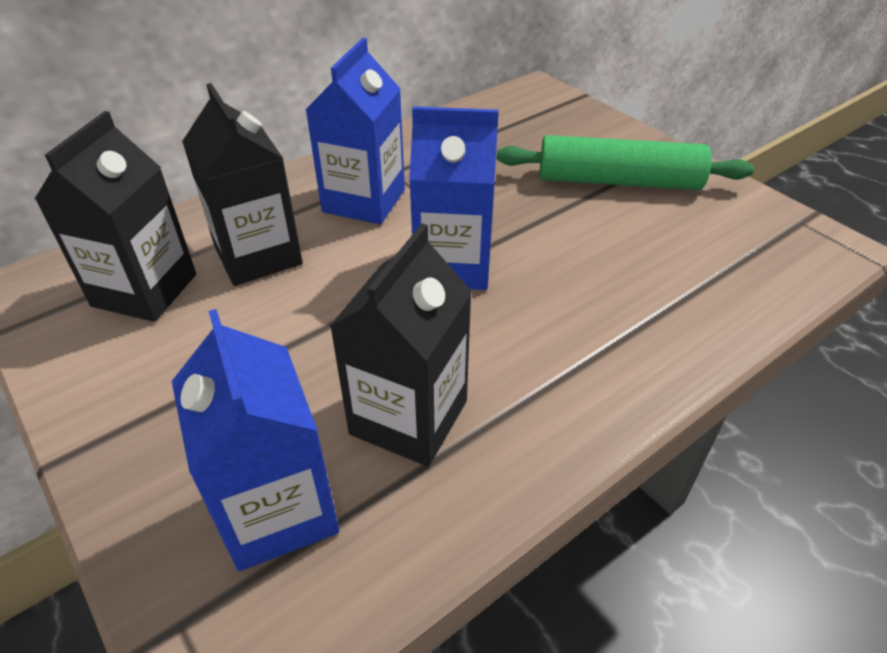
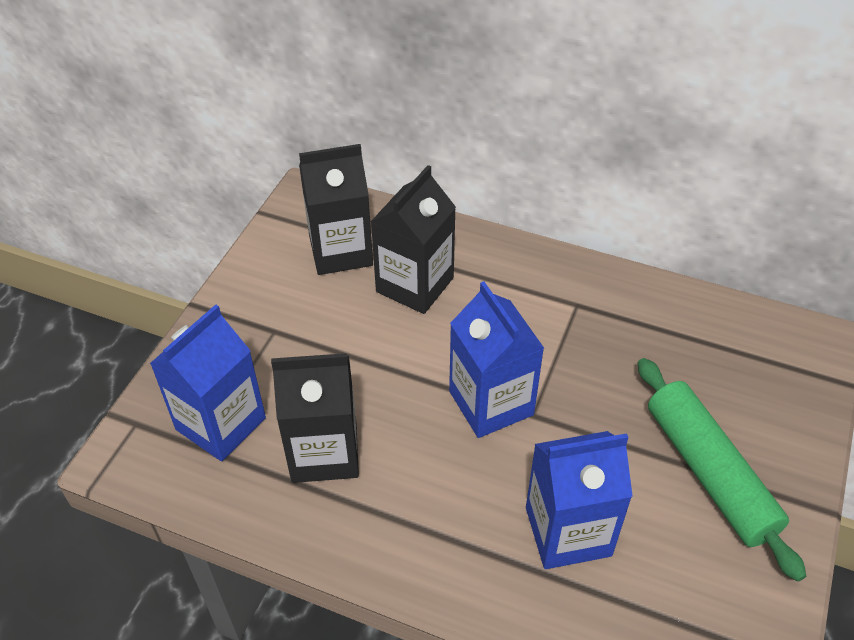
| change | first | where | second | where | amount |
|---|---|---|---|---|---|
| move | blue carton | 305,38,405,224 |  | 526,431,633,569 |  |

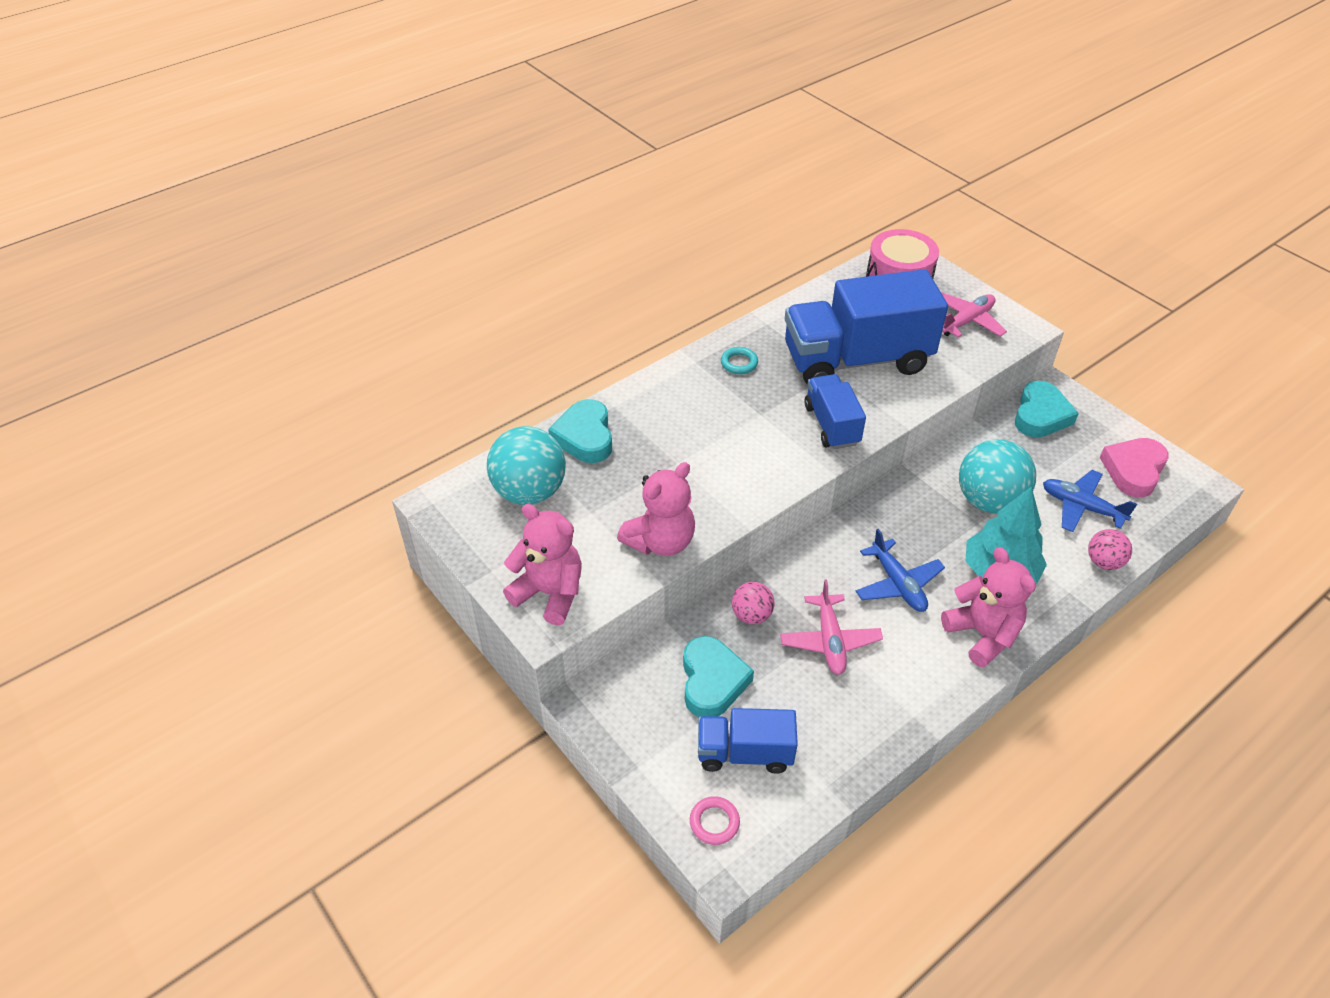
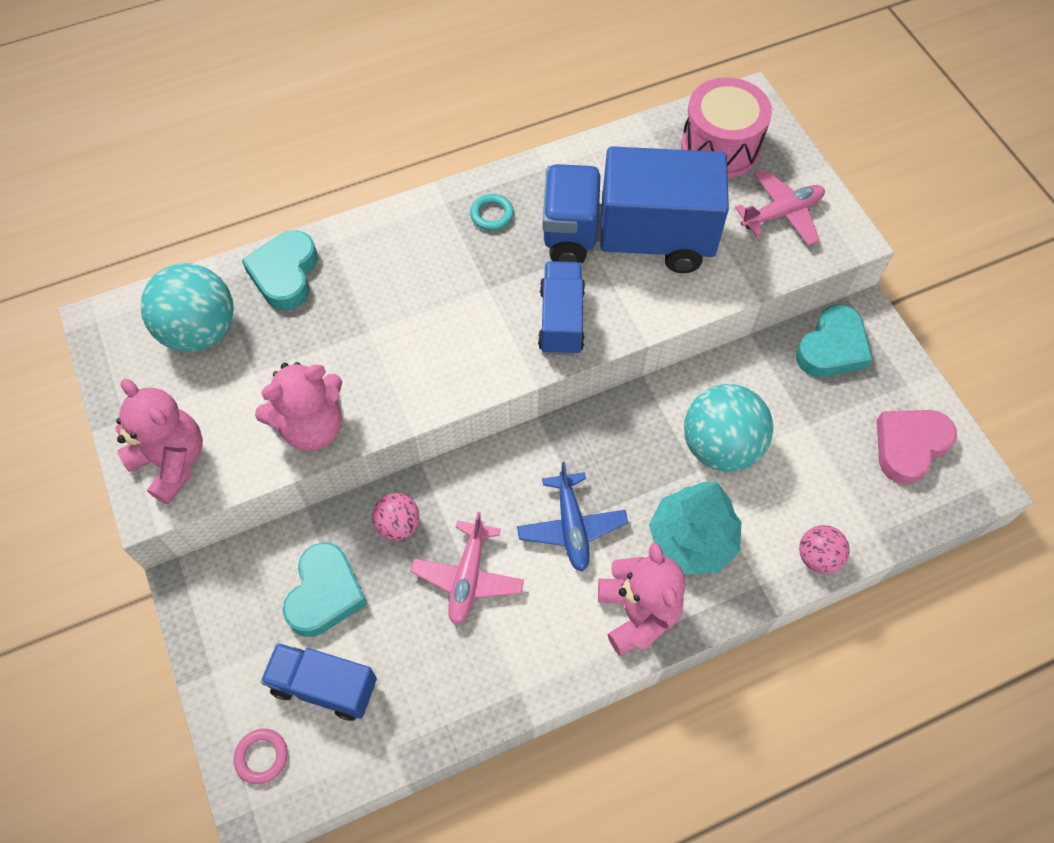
| change | first | where | second | where | amount |
|---|---|---|---|---|---|
| delete | blue plane | 1043,470,1137,532 |  |  |  |

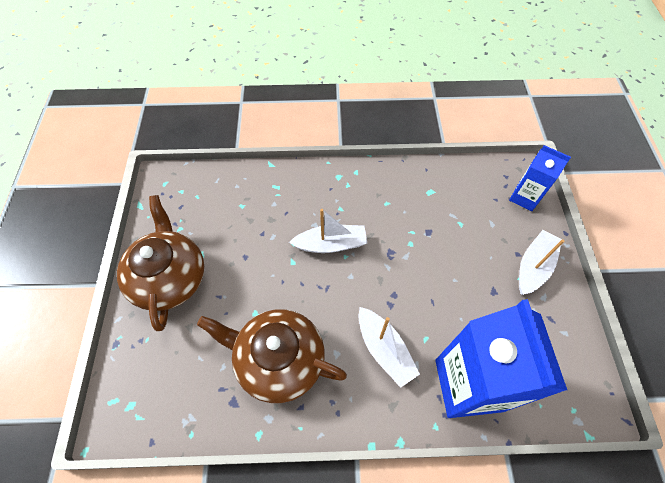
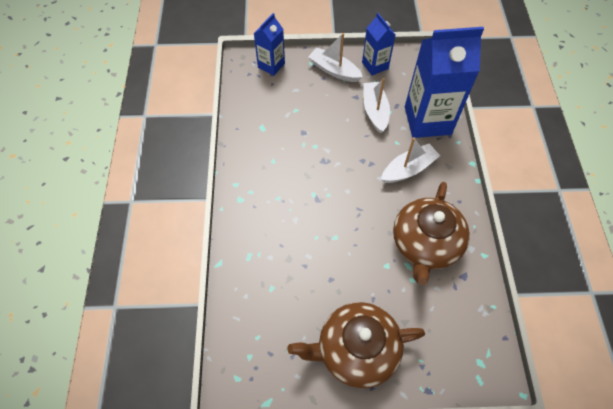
| change | first | where | second | where | amount |
|---|---|---|---|---|---|
| insert |  |  | blue carton | 362,13,396,75 |  |
| move | white boat | 289,209,367,253 |  | 363,78,390,134 |  |

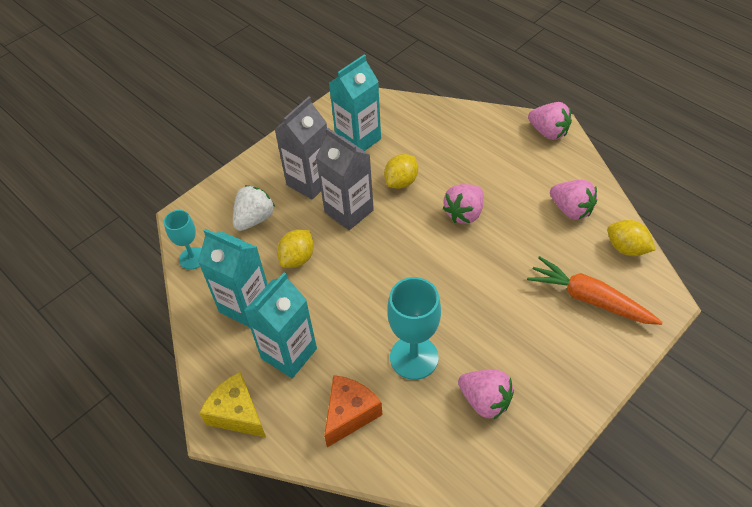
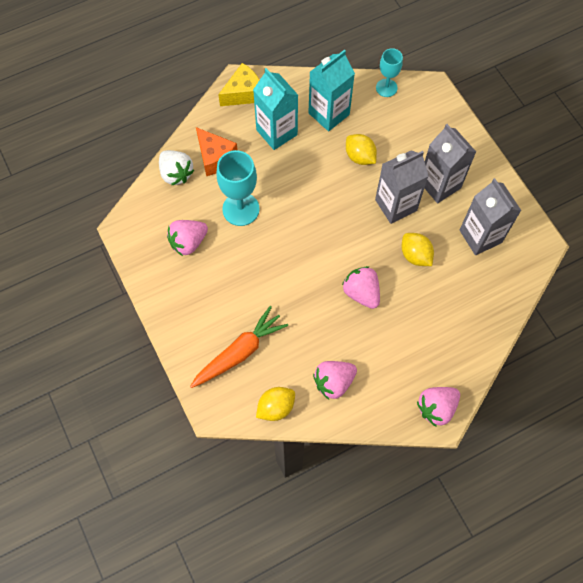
| change | first | where | second | where | amount |
|---|---|---|---|---|---|
| move | white strawberry | 233,185,275,231 |  | 159,150,194,186 |  |
| recolor | turquoise carton | 329,54,381,151 | grey carton | 460,178,522,255 |  |

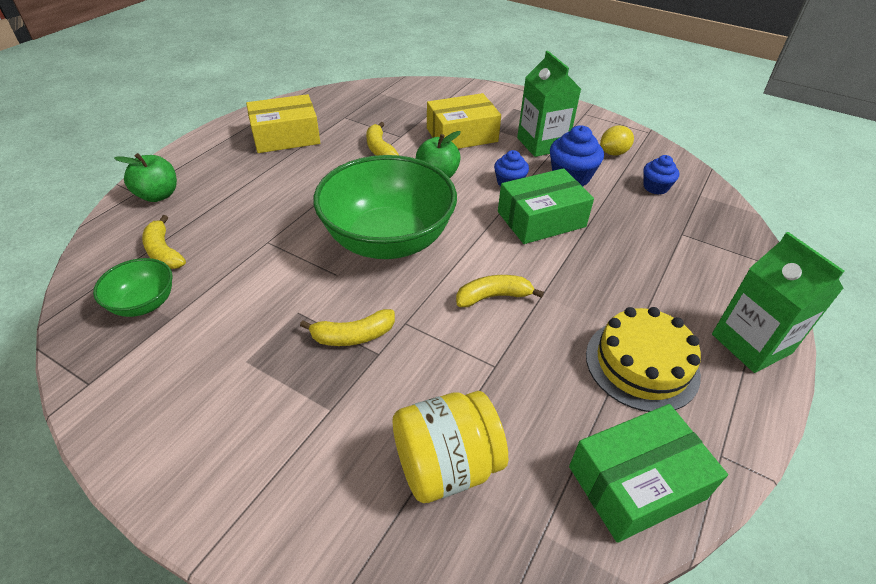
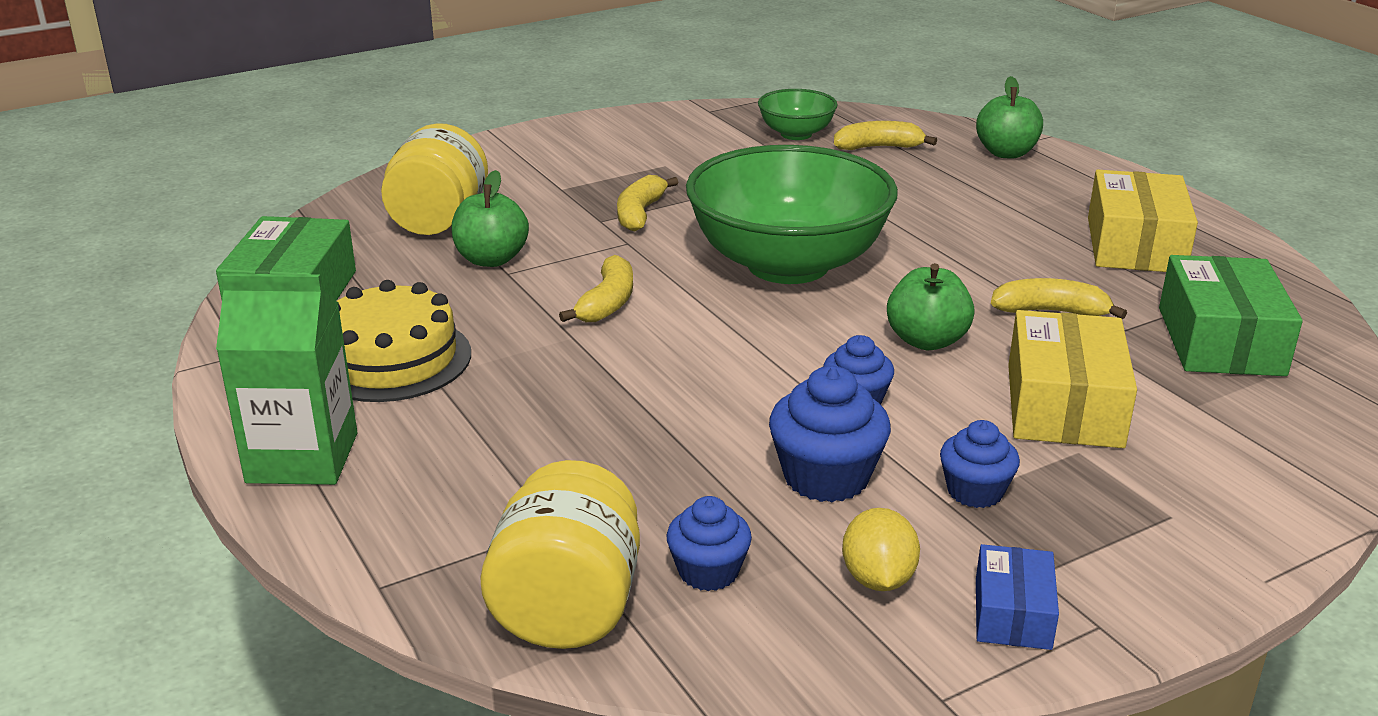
| change | first | where | second | where | amount |
|---|---|---|---|---|---|
| insert |  |  | green apple | 452,170,529,267 |  |
| insert |  |  | yellow jar | 481,460,640,649 |  |
| replace | green carton | 517,51,581,157 | blue cupcake | 940,420,1020,508 |  |
| insert |  |  | blue box | 976,544,1059,650 |  |
| move | green box | 498,168,594,244 |  | 1159,255,1303,376 |  |

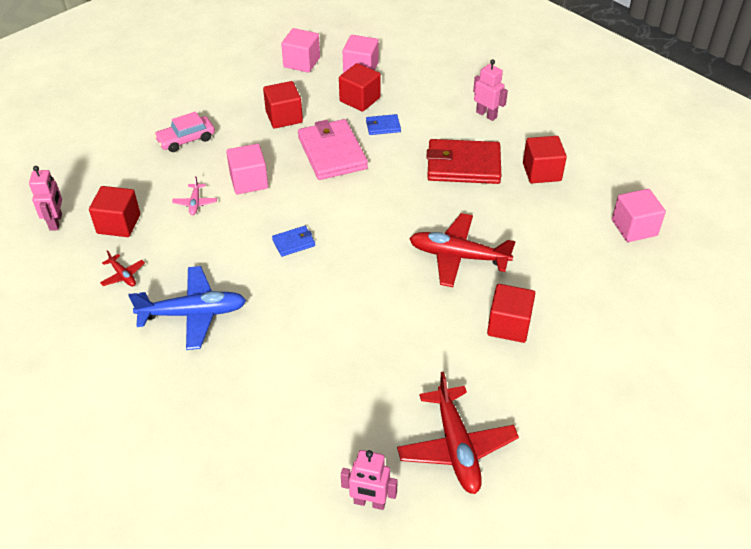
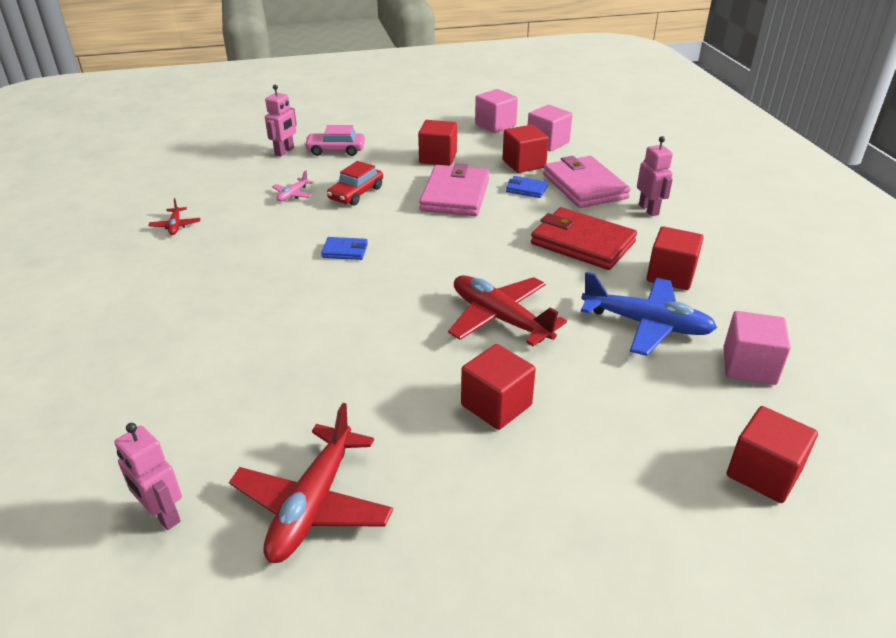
| change | first | where | second | where | amount |
|---|---|---|---|---|---|
| move | pink robot | 29,166,62,231 |  | 265,84,297,156 |  |
| replace | pink cube | 226,144,268,194 | red car | 327,161,383,206 |  |
| insert |  |  | pink wallet | 543,156,631,208 |  |
| move | blue plane | 128,266,246,350 |  | 581,272,717,356 |  |
| move | red cube | 89,186,140,237 |  | 727,406,818,503 |  |

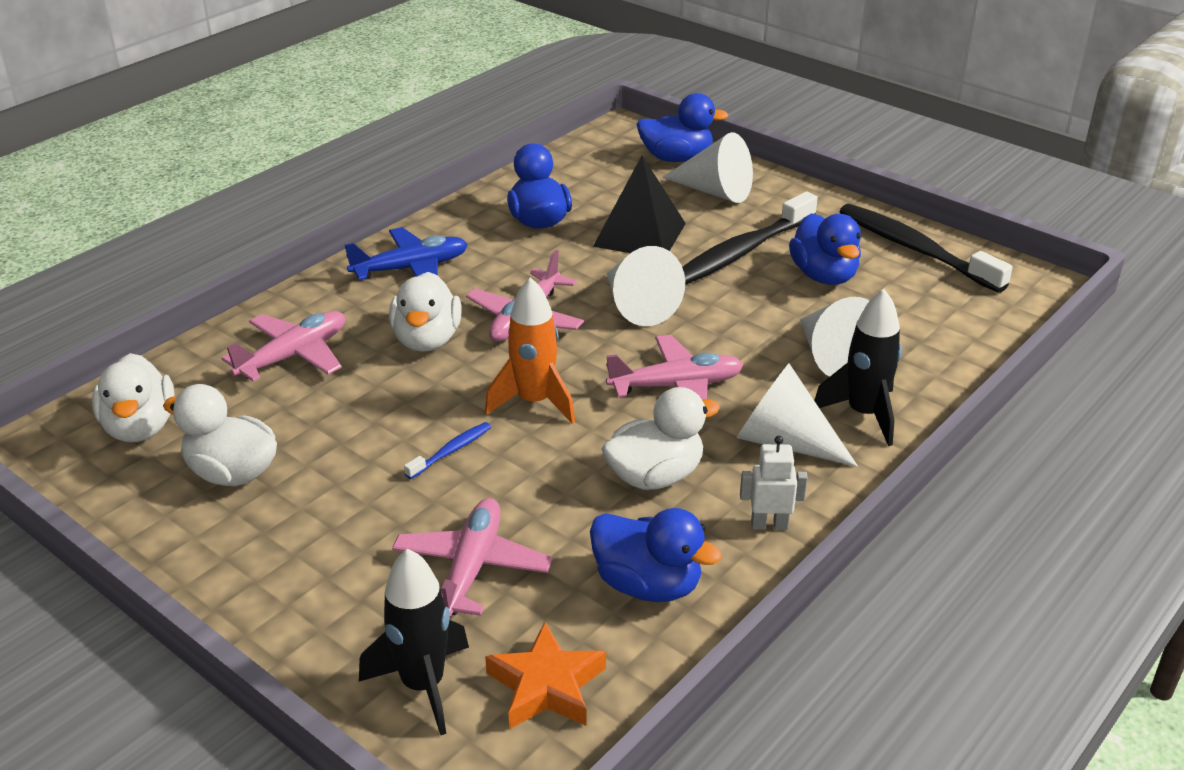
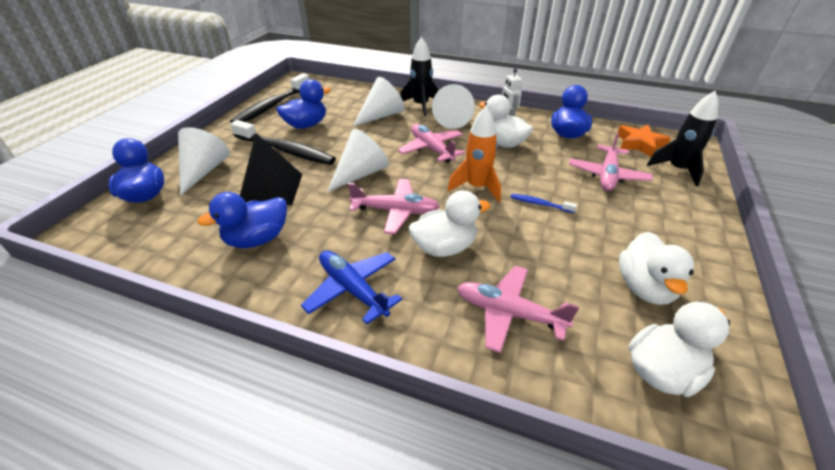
| change | first | where | second | where | amount |
|---|---|---|---|---|---|
| rotate | pink plane | 392,498,552,617 |  | 569,132,653,191 | 60 degrees counterclockwise |

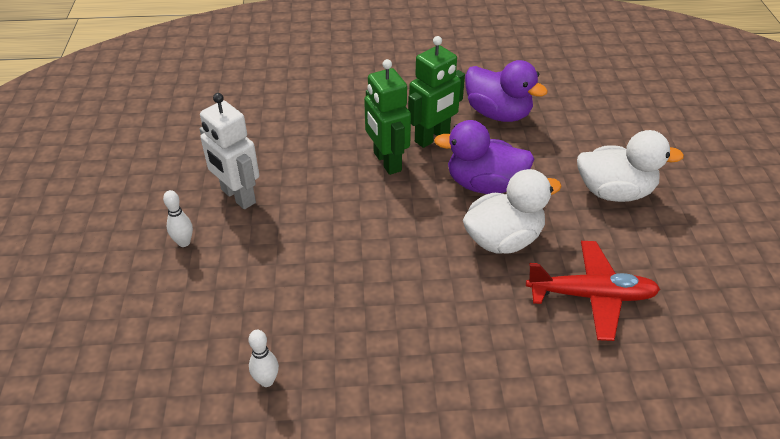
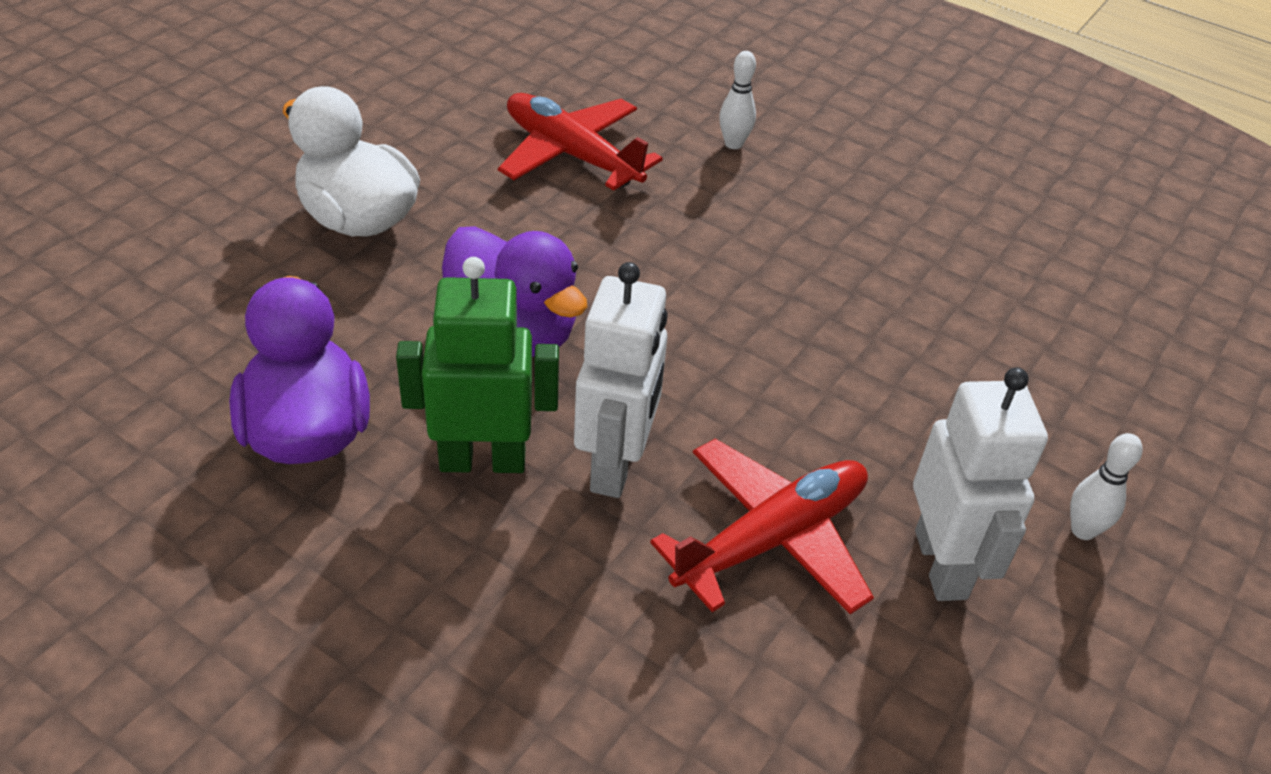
| change | first | where | second | where | amount |
|---|---|---|---|---|---|
| recolor | green robot | 364,59,411,175 | white robot | 574,262,668,498 |  |
| insert |  |  | red plane | 650,439,874,614 |  |
| move | white bowling pin | 248,330,279,387 |  | 719,51,756,149 |  |
| delete | white duck | 463,169,562,254 |  |  |  |

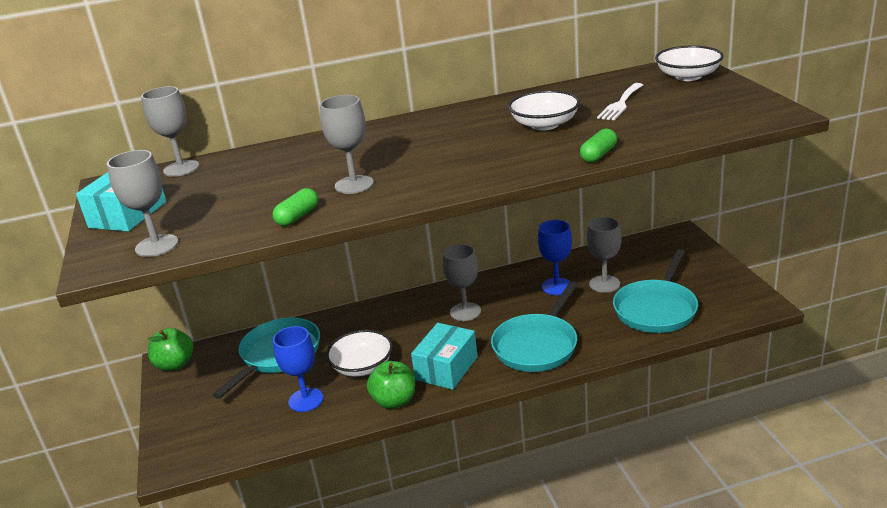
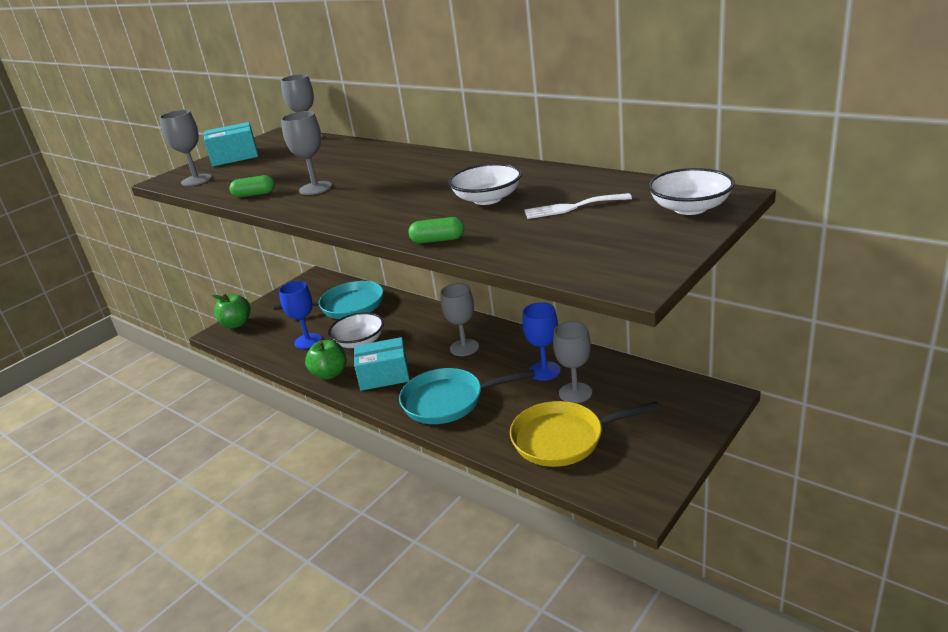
| change | first | where | second | where | amount |
|---|---|---|---|---|---|
| move | green apple | 147,328,194,371 |  | 211,294,251,328 |  |
| recolor | turquoise pan | 613,249,698,333 | yellow pan | 510,401,660,467 |  |

